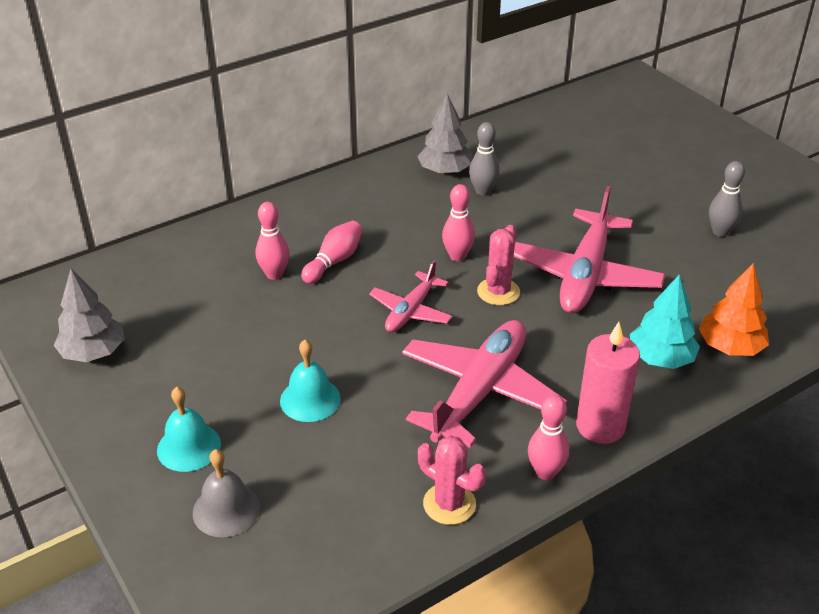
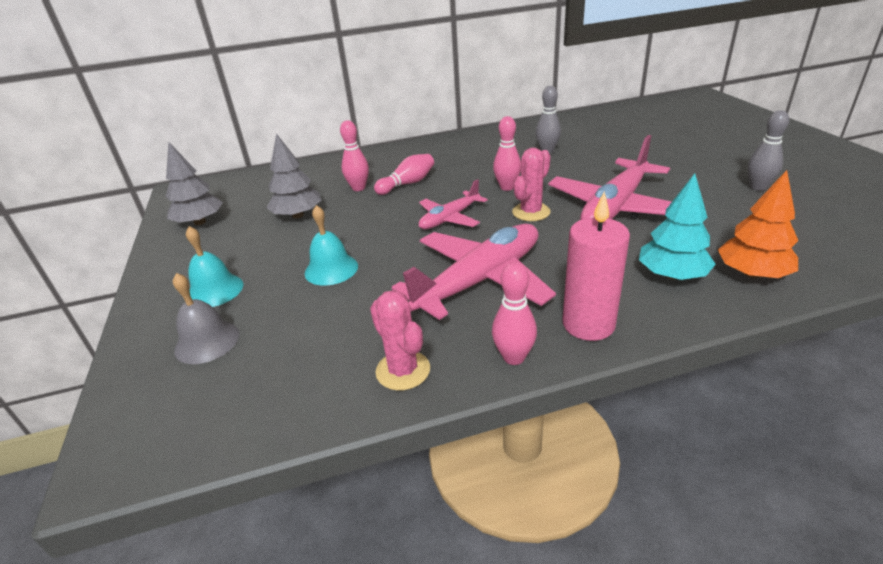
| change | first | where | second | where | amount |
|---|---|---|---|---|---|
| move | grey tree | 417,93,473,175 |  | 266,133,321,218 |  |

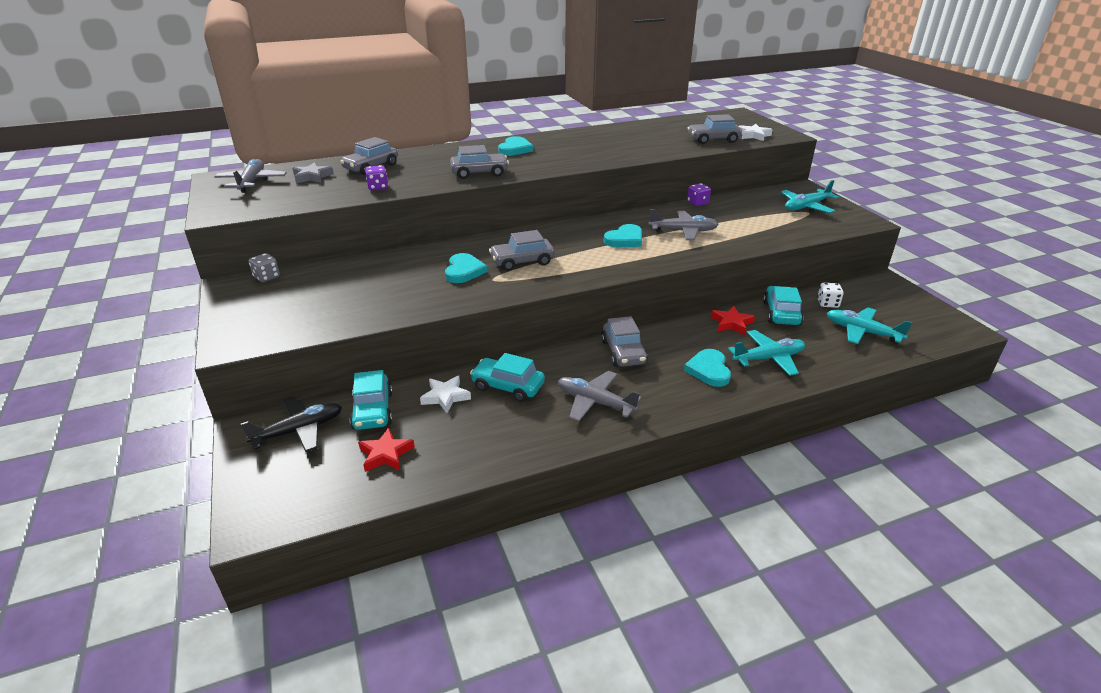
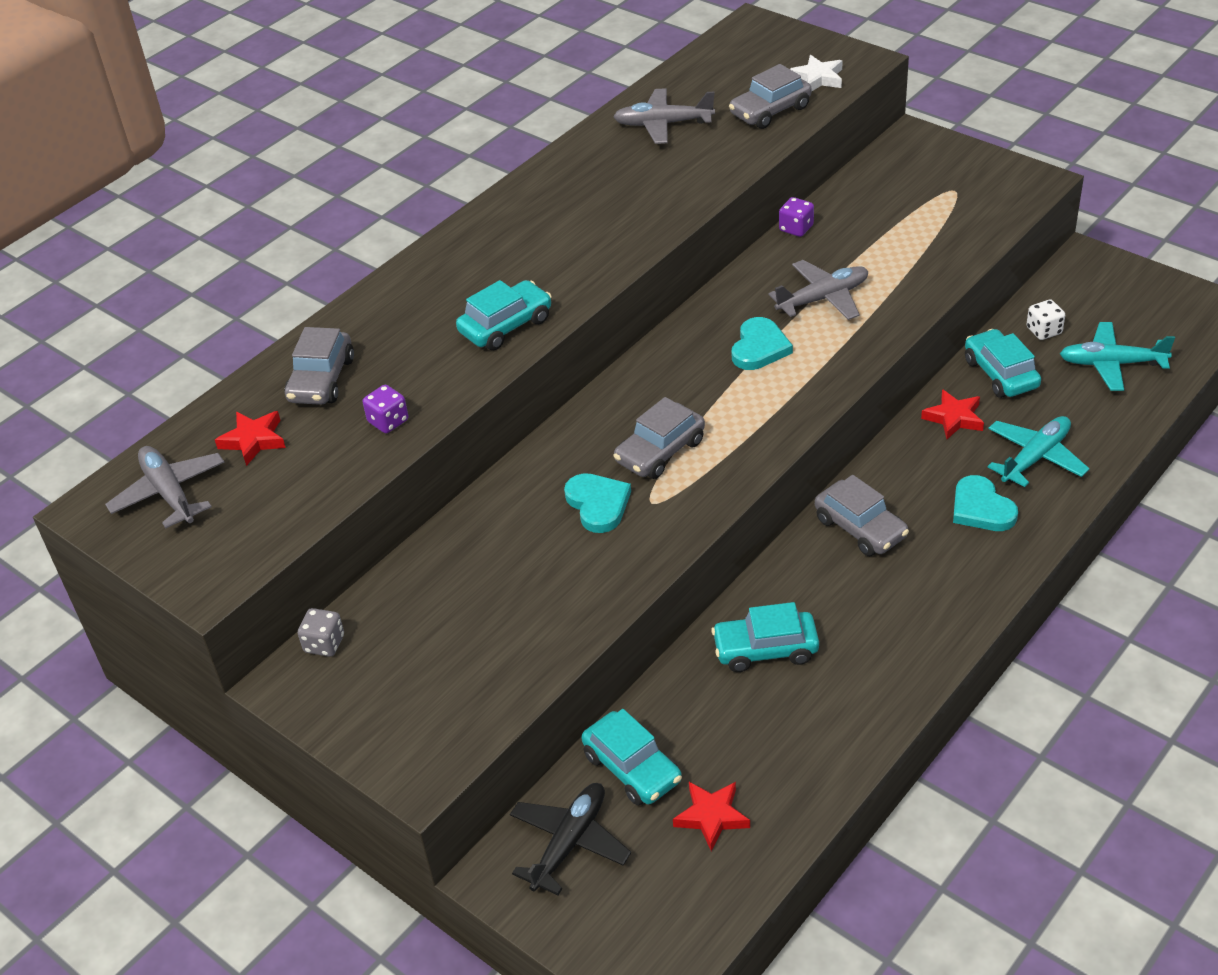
| change | first | where | second | where | amount |
|---|---|---|---|---|---|
| recolor | grey star | 292,162,334,184 | red star | 215,411,286,466 |  |
| recolor | grey car | 450,145,509,179 | turquoise car | 456,280,552,350 |  |
| move | grey plane | 558,371,642,422 |  | 613,88,715,144 |  |
| delete | white star | 420,376,471,413 |  |  |  |
| delete | turquoise heart | 498,136,534,156 |  |  |  |
| delete | turquoise plane | 781,180,839,213 |  |  |  |

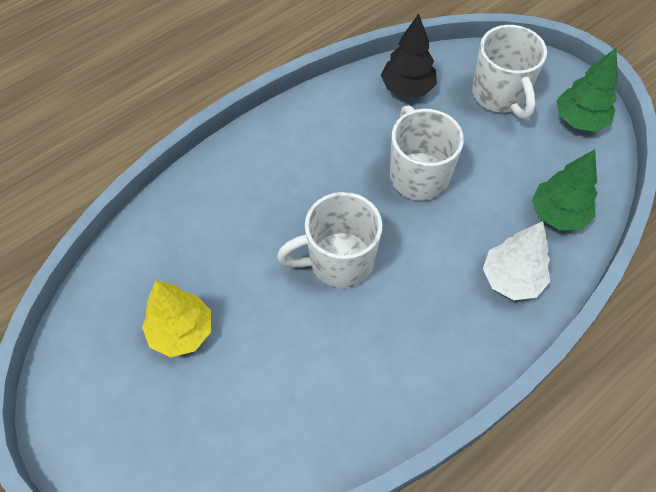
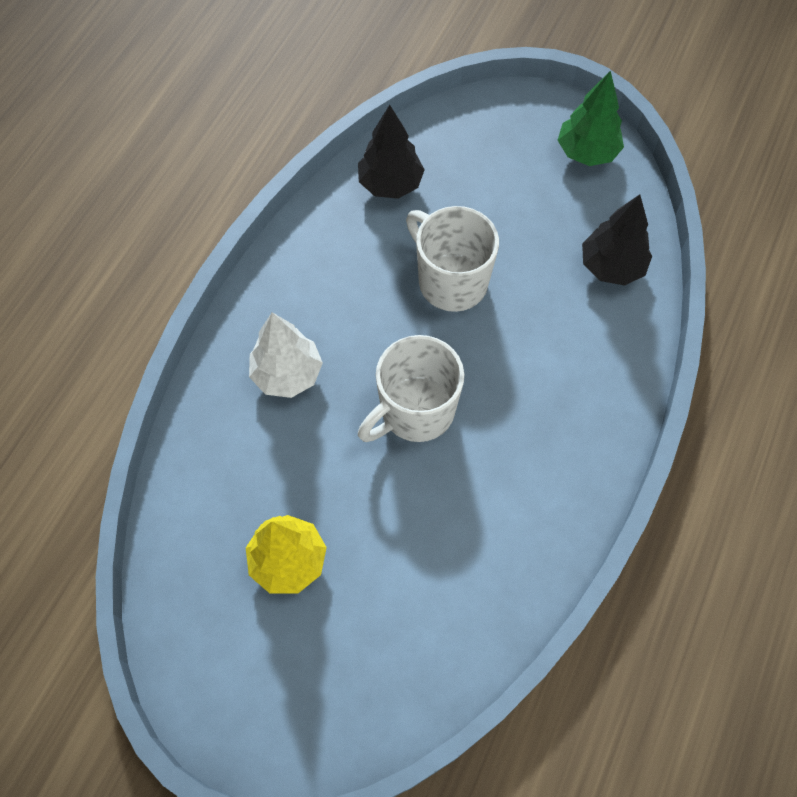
| change | first | where | second | where | amount |
|---|---|---|---|---|---|
| move | white tree | 483,221,550,300 |  | 249,312,323,398 |  |
| recolor | green tree | 532,149,597,230 | black tree | 582,194,652,286 |  |
| delete | white mug | 472,25,547,119 |  |  |  |

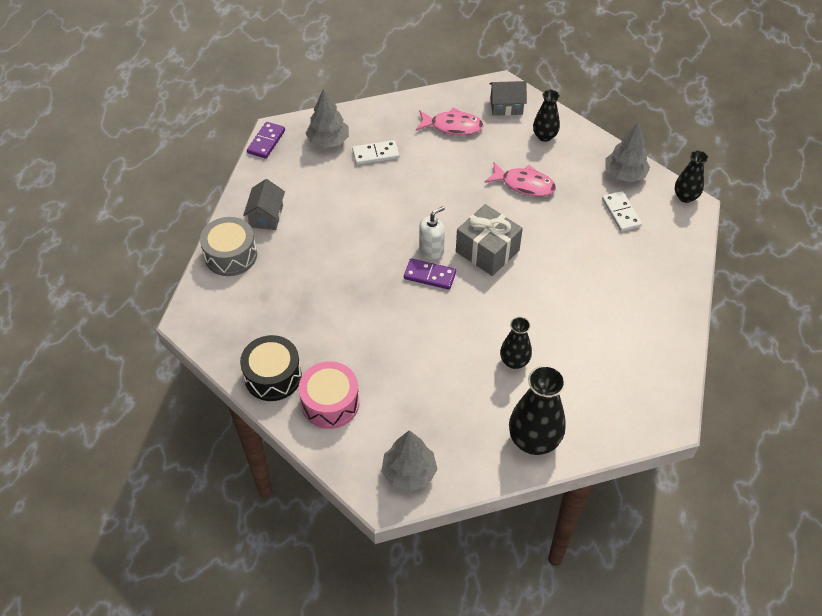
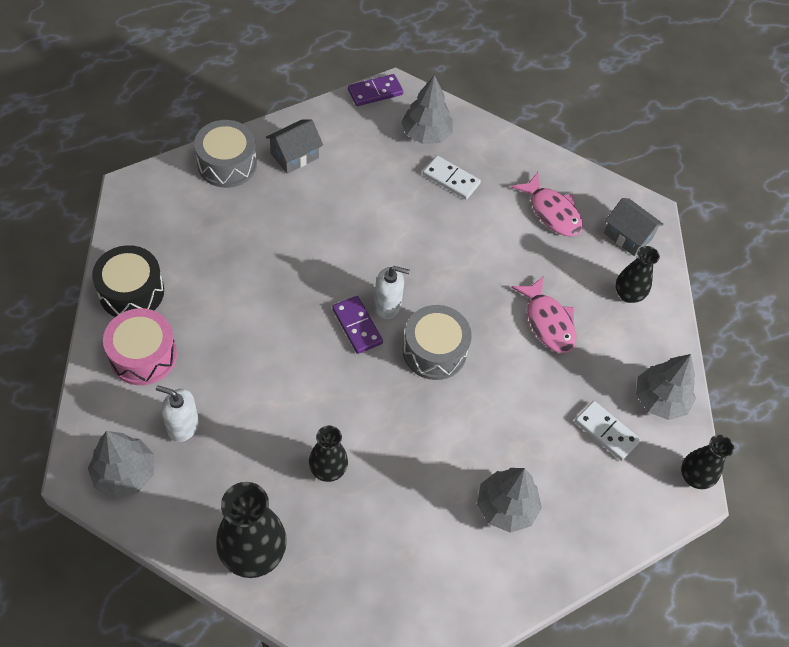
| change | first | where | second | where | amount |
|---|---|---|---|---|---|
| insert |  |  | white soap dispenser | 156,385,199,442 |  |
| replace | grey gift | 456,204,523,276 | grey drum | 402,305,472,380 |  |
| insert |  |  | grey tree | 477,468,542,533 |  |
| rotate | white domino | 602,191,642,232 |  | 575,401,641,461 | 75 degrees counterclockwise |

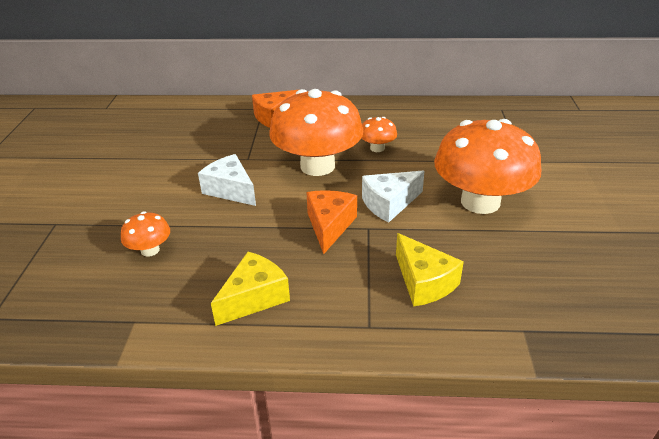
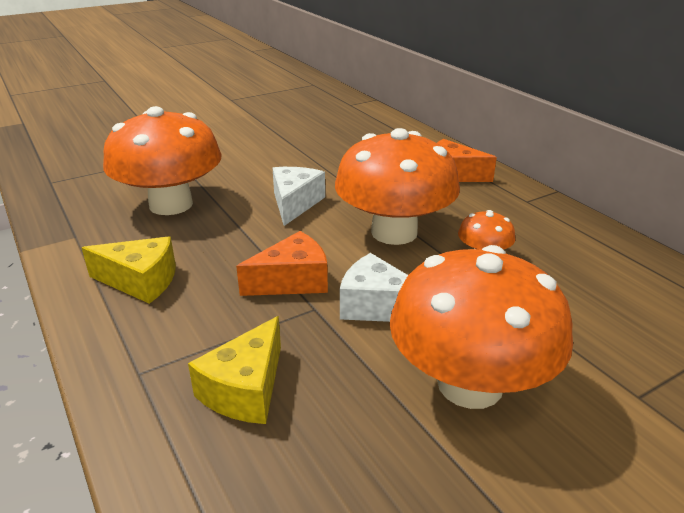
| change | first | where | second | where | amount |
|---|---|---|---|---|---|
| resize | orange mushroom | 121,211,170,257 |  | 103,106,222,215 | x2.29 |

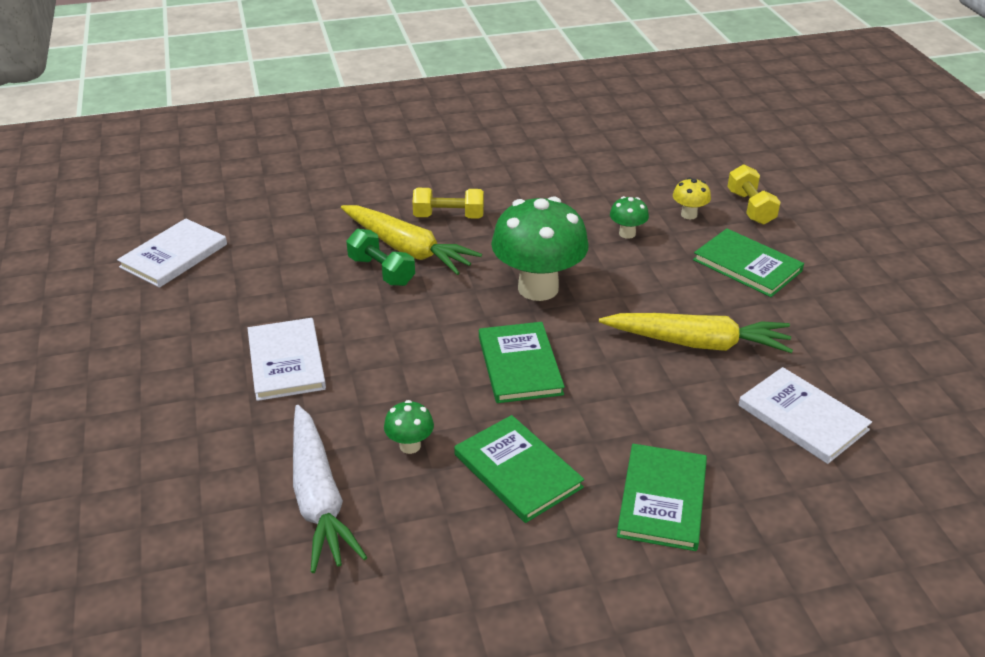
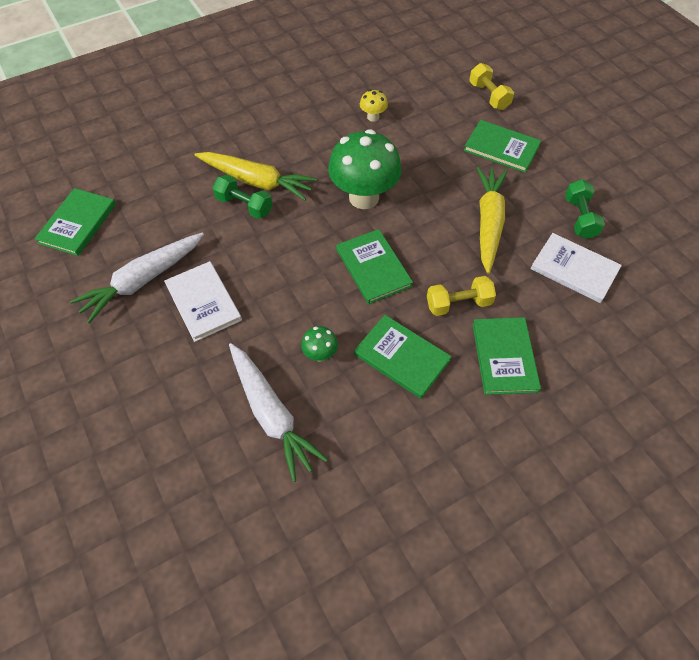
| change | first | where | second | where | amount |
|---|---|---|---|---|---|
| recolor | white book | 117,218,227,288 | green book | 34,188,116,256 |  |
| insert |  |  | white carrot | 70,232,204,324 |  |
| move | yellow mushroom | 673,177,711,220 |  | 360,89,388,122 |  |
| move | yellow dumbbell | 413,188,484,219 |  | 427,276,496,316 |  |
| rotate | yellow carrot | 599,313,793,353 |  | 477,167,507,274 | 75 degrees counterclockwise |
| insert |  |  | green dumbbell | 565,179,605,239 |  |
| delete | green mushroom | 610,196,649,239 |  |  |  |

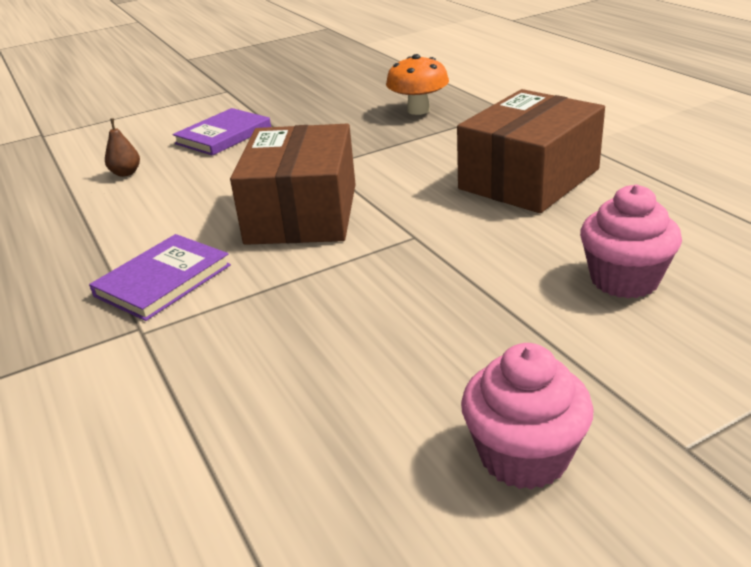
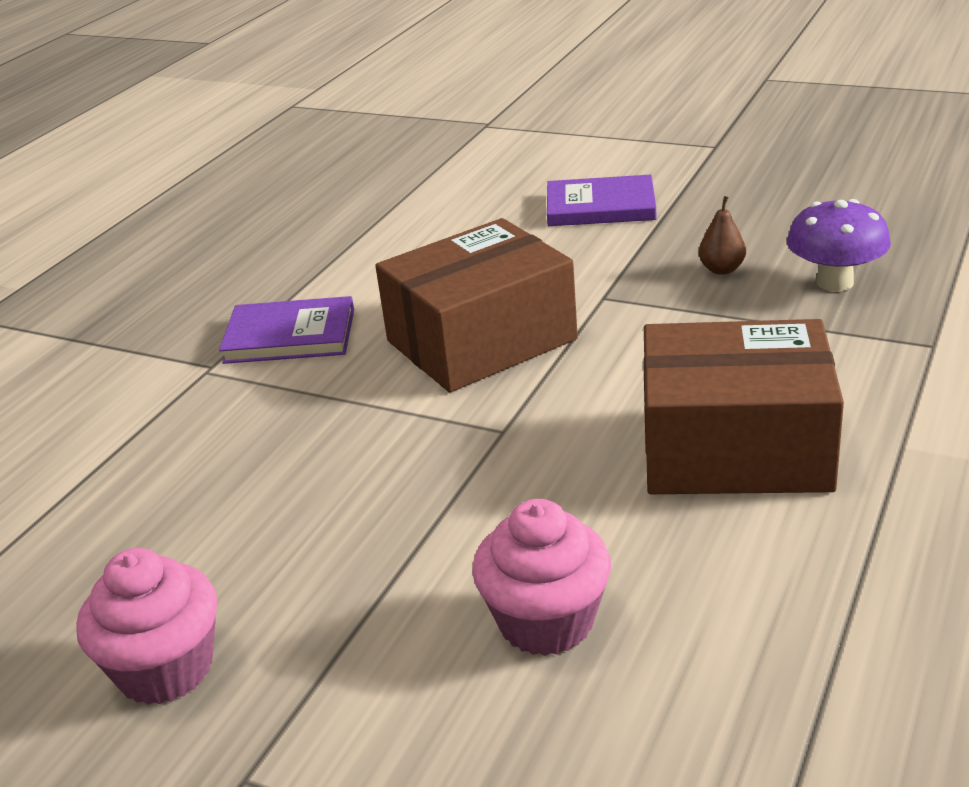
| change | first | where | second | where | amount |
|---|---|---|---|---|---|
| move | brown pear | 105,118,140,177 |  | 699,196,746,275 |  |
| recolor | orange mushroom | 386,54,449,115 | purple mushroom | 787,199,891,292 |  |

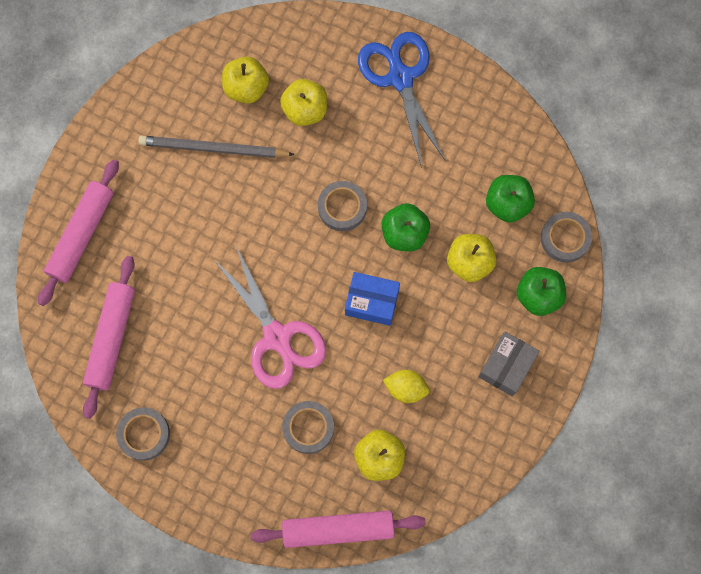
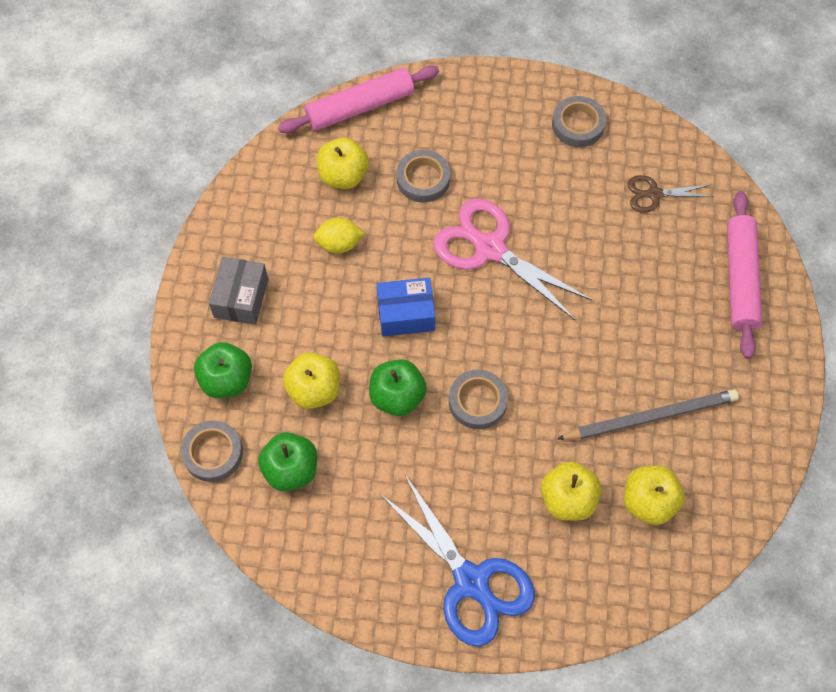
| change | first | where | second | where | amount |
|---|---|---|---|---|---|
| replace | pink rolling pin | 83,256,135,419 | brown scissors | 627,175,713,213 |  |

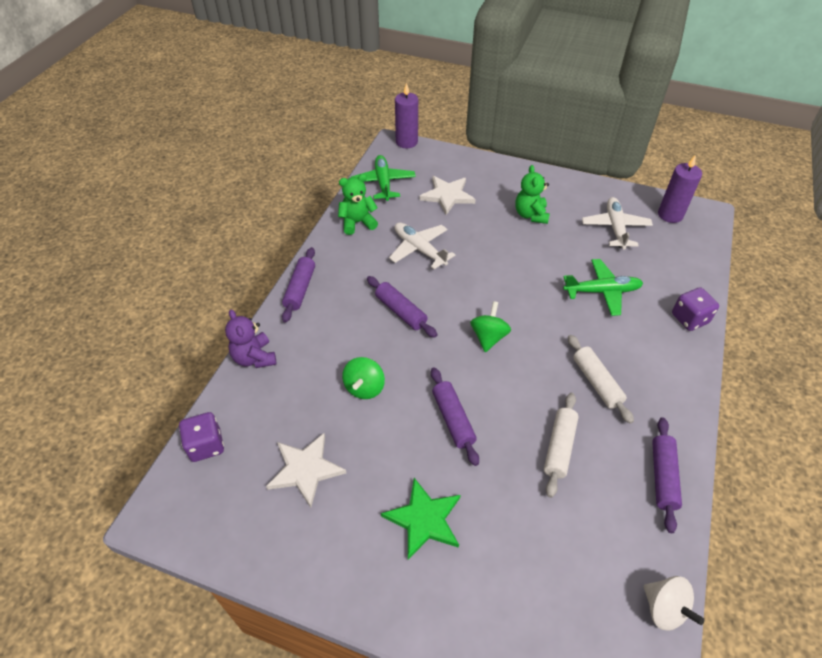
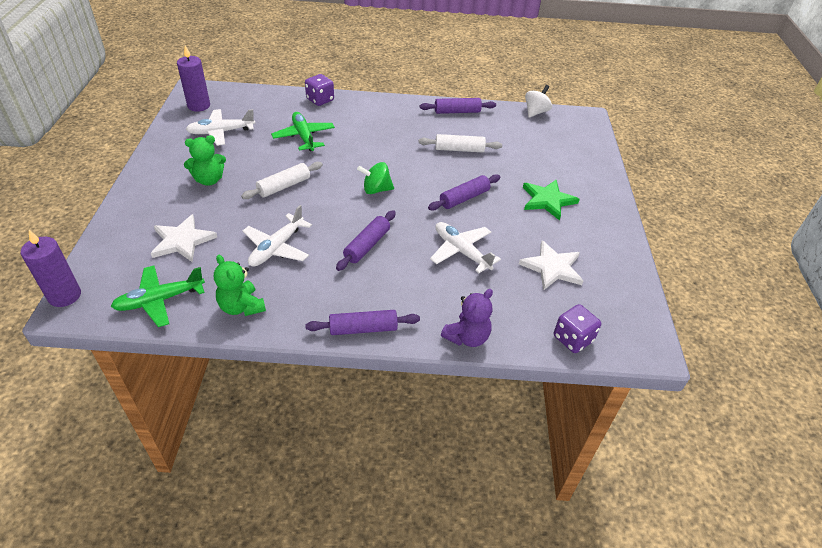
| change | first | where | second | where | amount |
|---|---|---|---|---|---|
| move | white rolling pin | 568,335,634,424 |  | 241,162,323,199 |  |
| replace | green spinning top | 342,357,385,399 | white plane | 430,222,501,273 |  |

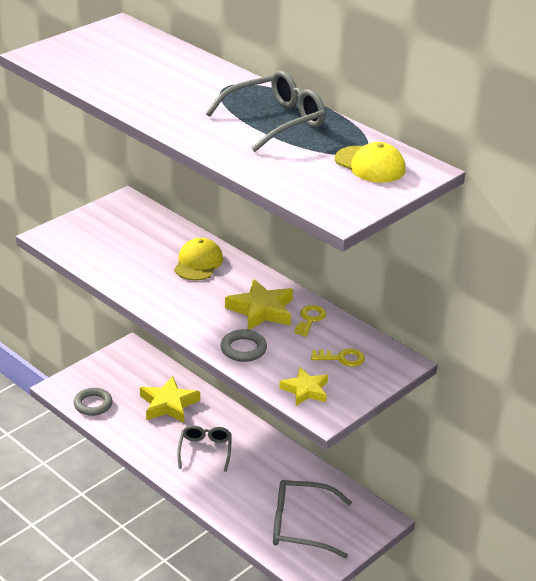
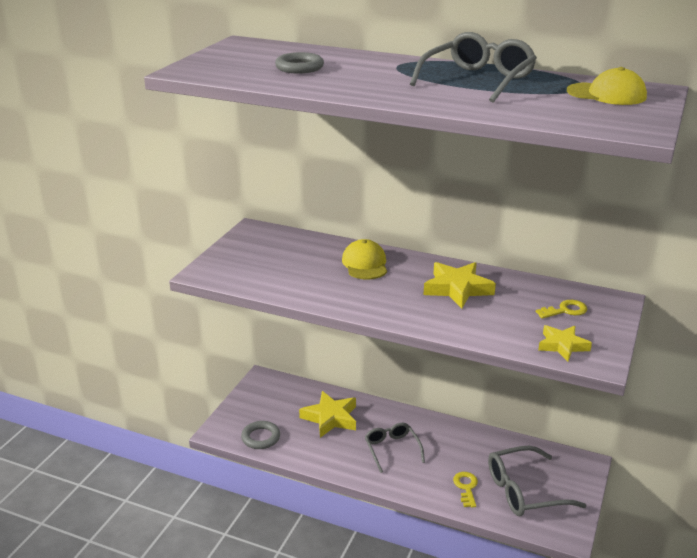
| change | first | where | second | where | amount |
|---|---|---|---|---|---|
| move | grey ring | 221,329,267,362 |  | 275,52,324,74 |  |
| move | yellow key | 295,305,326,336 |  | 453,472,478,507 |  |

